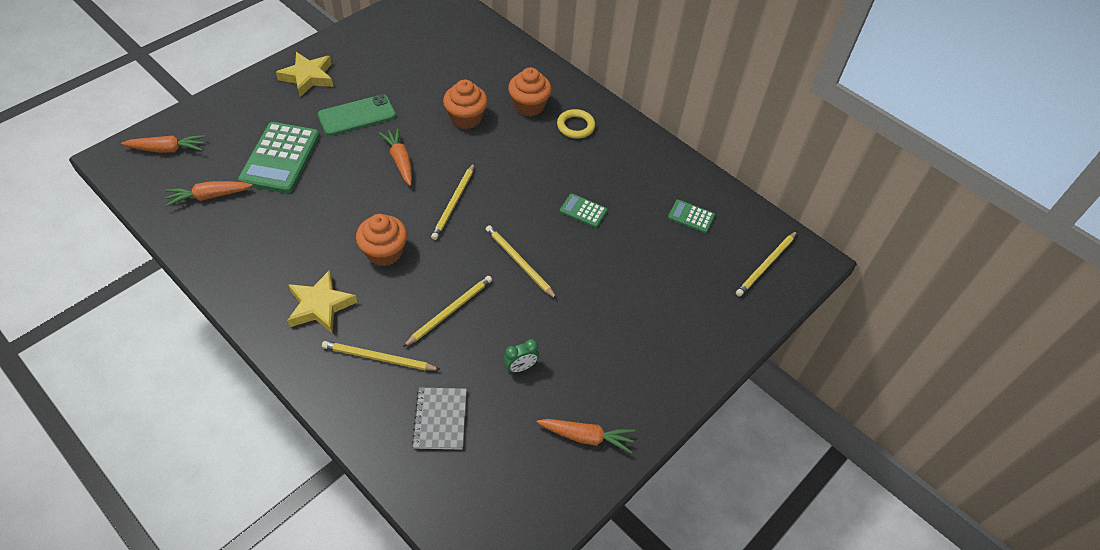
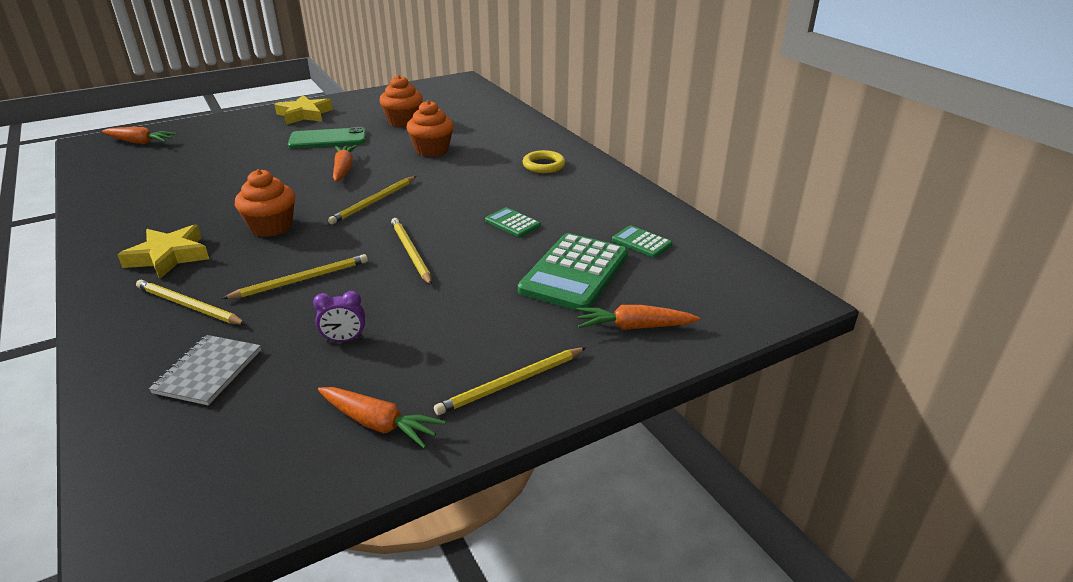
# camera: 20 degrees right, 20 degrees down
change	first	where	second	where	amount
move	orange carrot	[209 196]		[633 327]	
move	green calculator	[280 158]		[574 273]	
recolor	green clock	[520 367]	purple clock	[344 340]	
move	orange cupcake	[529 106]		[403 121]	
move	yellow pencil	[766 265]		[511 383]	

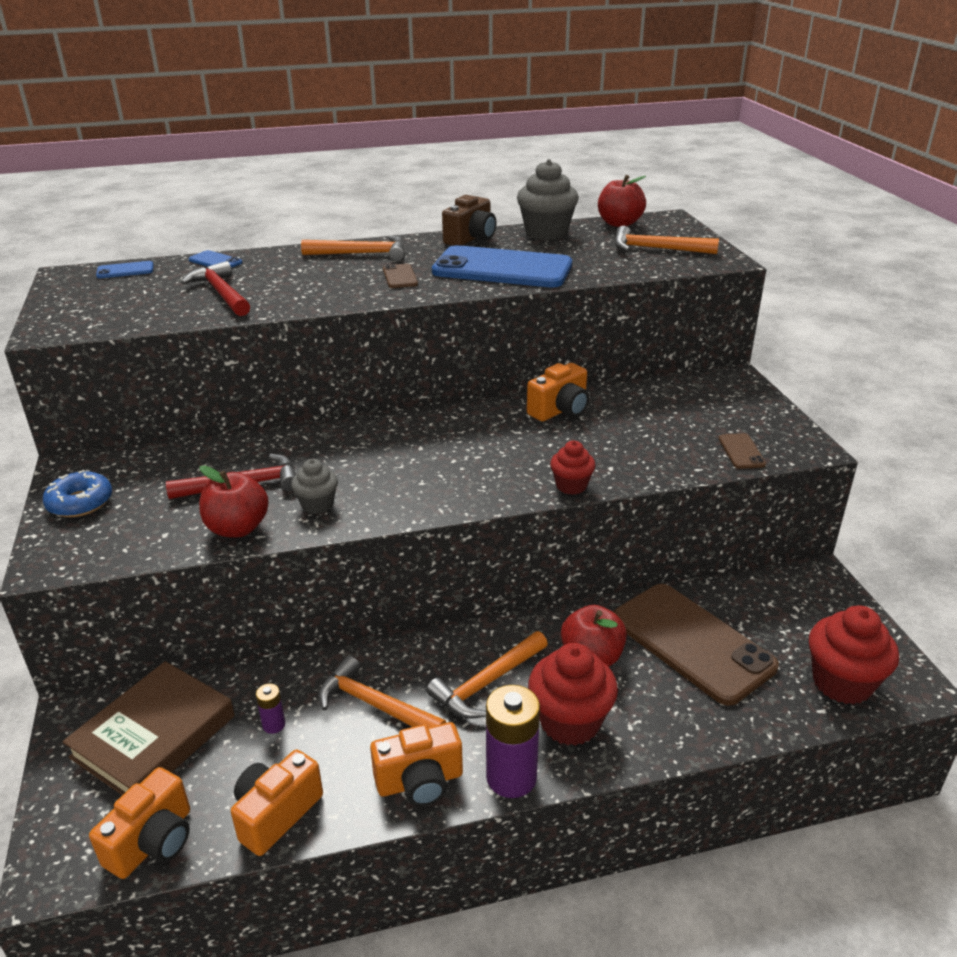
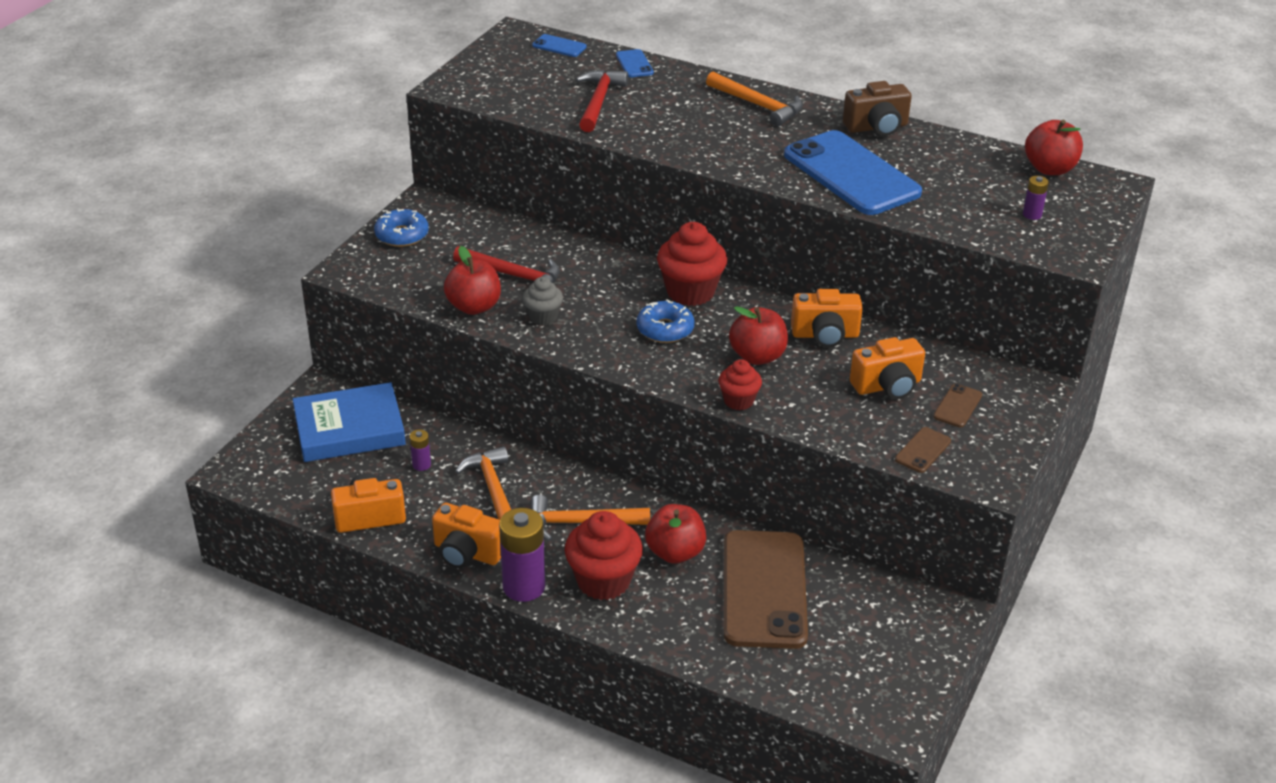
# camera: 40 degrees right, 5 degrees up
change	first	where	second	where	amount
recolor	brown book	[154 736]	blue book	[349 429]	
move	orange camera	[153 842]		[887 386]	
move	brown phone	[400 276]		[957 406]	
delete	grey cupcake	[546 233]			
replace	orange hammer	[656 249]	purple battery	[1032 215]	
move	red cupcake	[842 683]		[690 292]	
insert			blue donut	[665 329]	
insert			red apple	[757 356]	

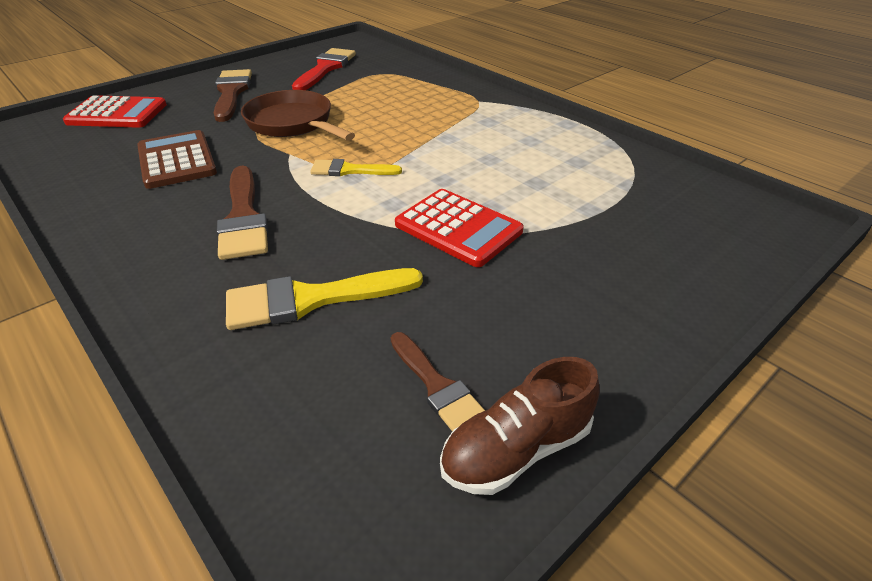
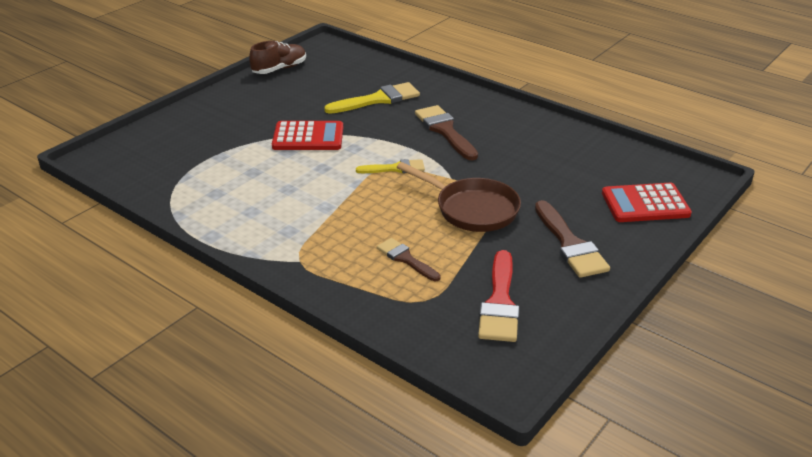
# camera: 170 degrees right, 5 degrees down
change	first	where	second	where	amount
delete	brown calculator	[177 160]			
move	brown brush	[437 386]		[406 259]	
rotate	red calculator	[458 228]		[308 137]	150 degrees clockwise

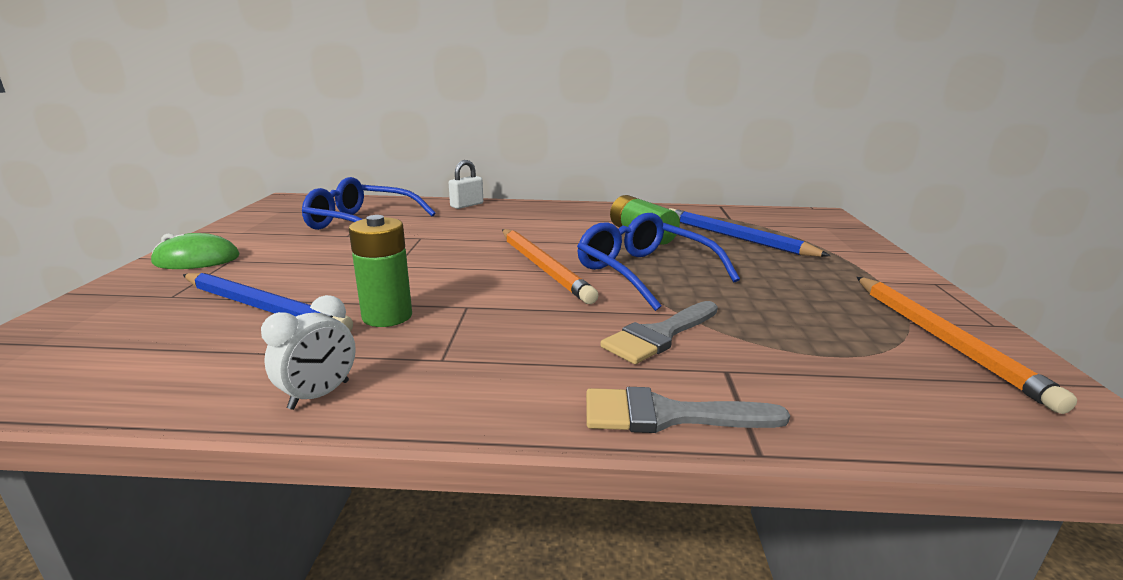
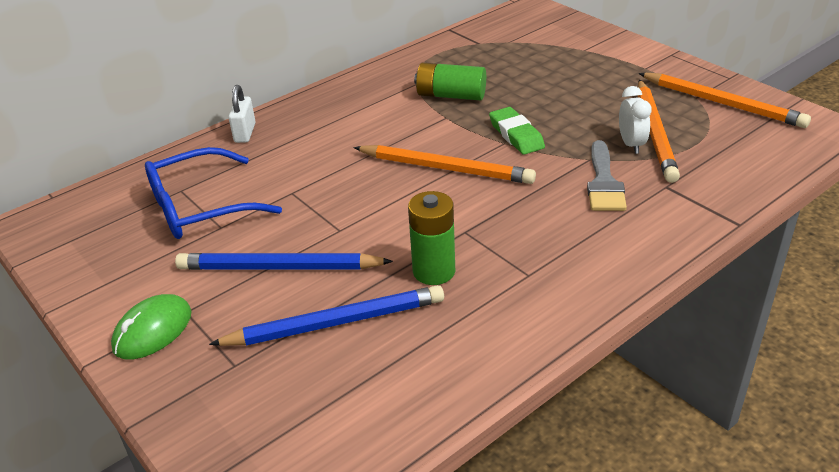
# camera: 40 degrees left, 15 degrees up
change	first	where	second	where	amount
move	white clock	[319 395]		[631 144]	
replace	blue glasses	[645 273]	green eraser	[516 135]	
delete	grey brush	[667 415]			
move	blue pencil	[735 238]		[279 268]	
insert			orange pencil	[655 133]	

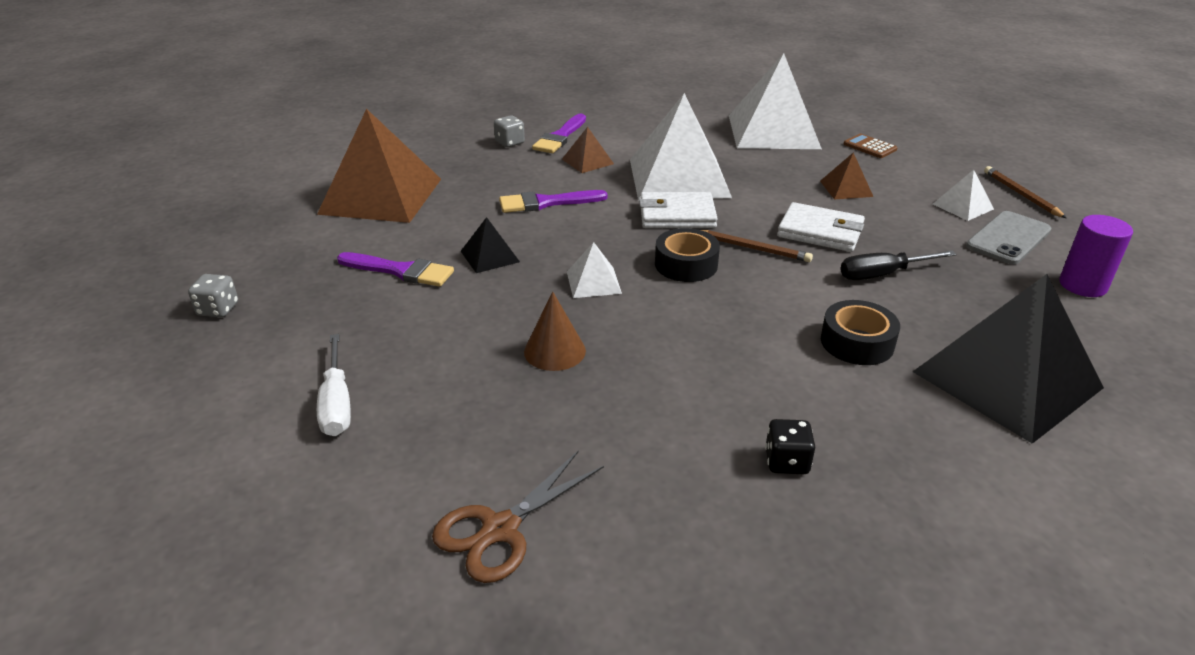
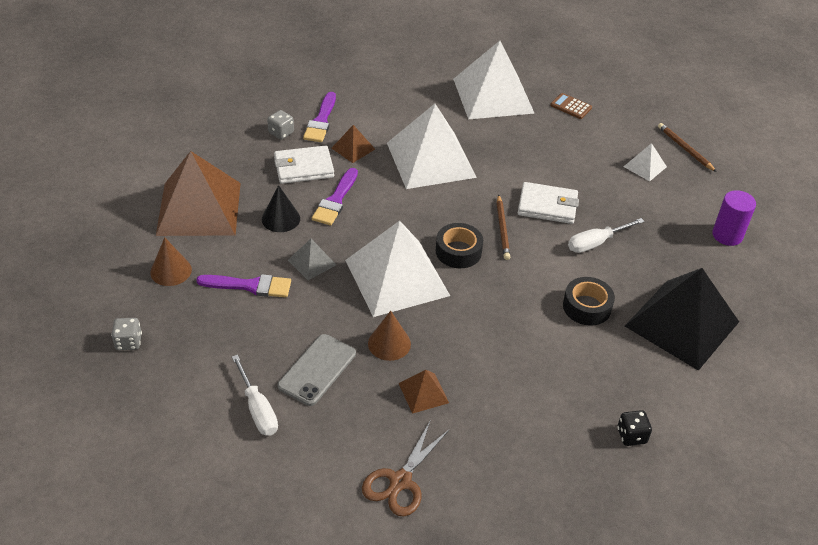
# camera: 15 degrees left, 10 degrees up
change	first	where	second	where	amount
recolor	black pyramid	[490 256]	grey pyramid	[312 262]	
rotate	purple brush	[546 203]		[336 200]	45 degrees counterclockwise
resize	white pyramid	[593 282]		[397 277]	x2.29
move	white wallet	[677 215]		[304 168]	
rotate	brown pencil	[752 248]		[502 229]	75 degrees clockwise
move	black dice	[786 462]		[631 436]	
move	brown pyramid	[846 188]		[423 393]	
recolor	black screwdriver	[882 275]	white screwdriver	[596 243]	
move	grey phone	[1008 238]		[317 370]	
insert			brown cone	[171 271]	
insert			black cone	[281 218]	

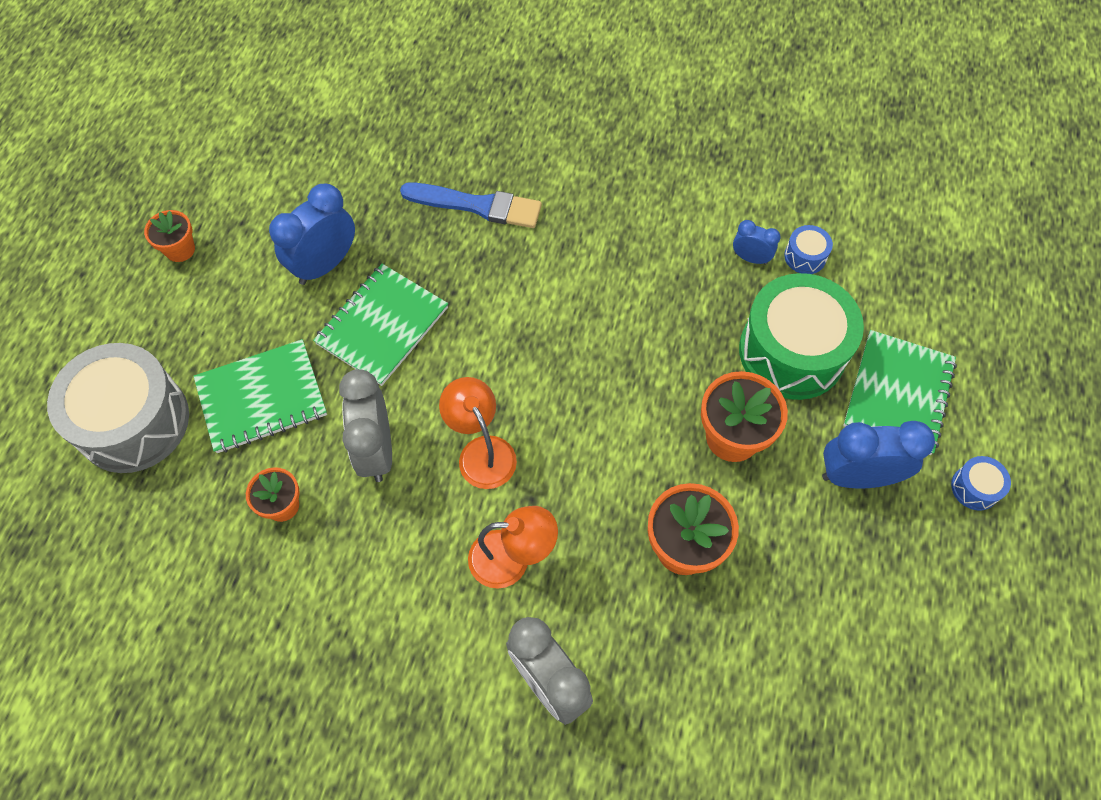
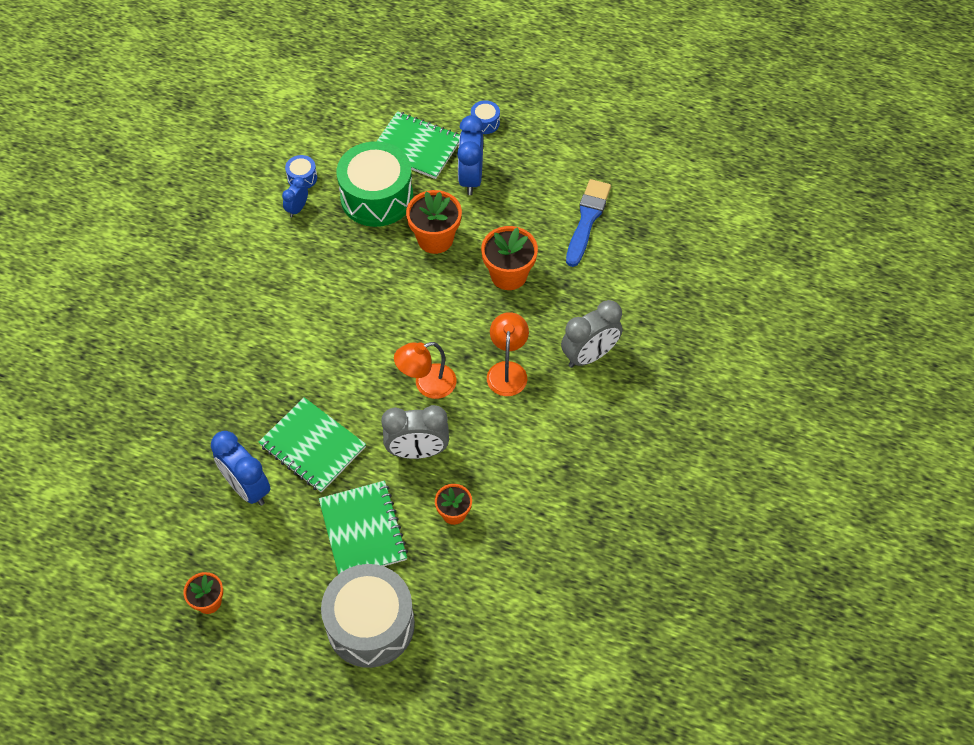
# camera: 85 degrees left, 5 degrees down
change	first	where	second	where	amount
move	blue brush	[477 205]		[587 220]	

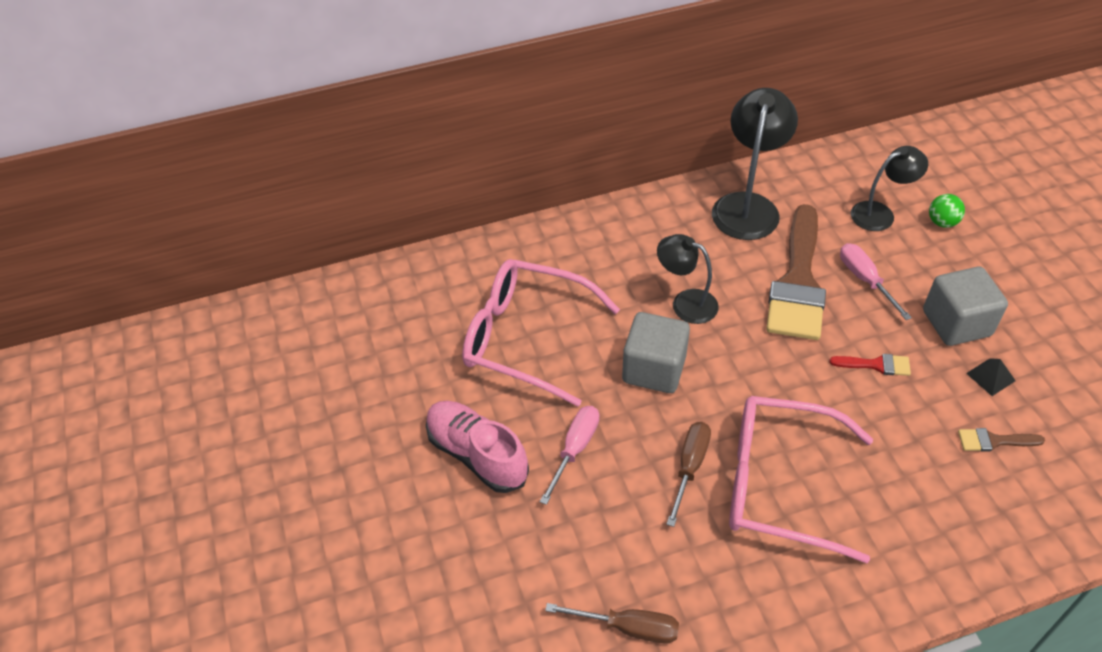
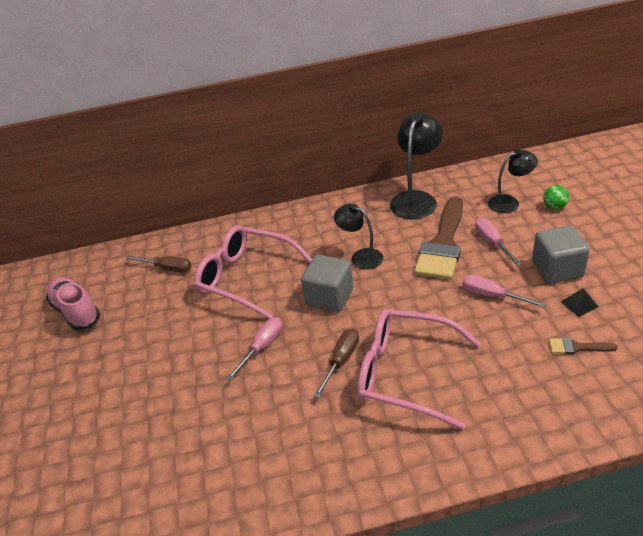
# camera: 10 degrees right, 10 degrees down
change	first	where	second	where	amount
move	pink shoe	[477 455]		[76 311]	
move	brown screwdriver	[628 627]		[167 268]	
replace	red brush	[876 365]	pink screwdriver	[492 296]	

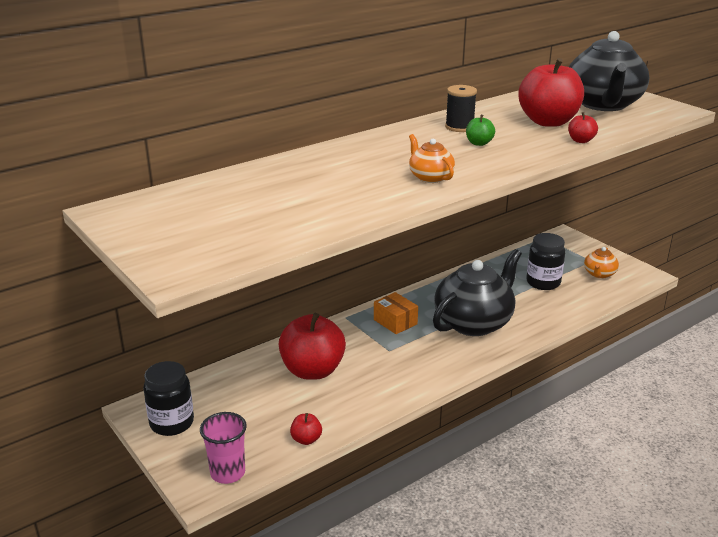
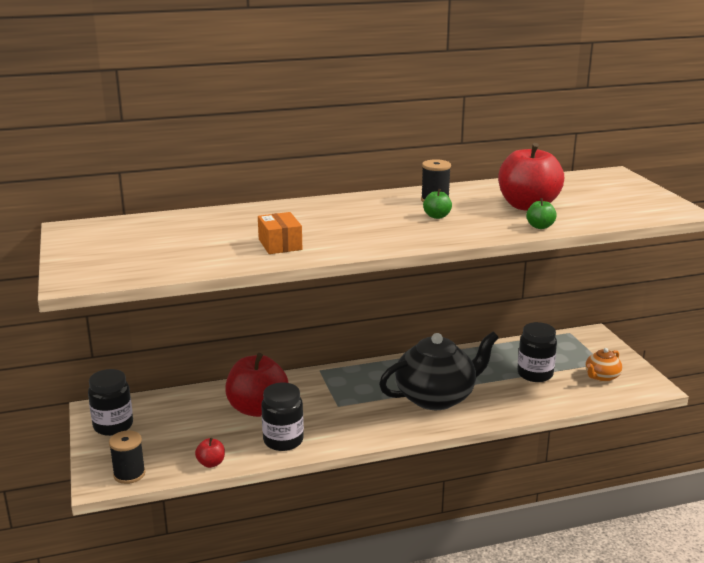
# camera: 20 degrees right, 5 degrees down
change	first	where	second	where	amount
replace	pink cup	[228 473]	black spool	[129 474]	
move	orange box	[395 322]		[280 244]	
delete	orange teapot	[430 177]			
recolor	red apple	[581 141]	green apple	[540 226]	
delete	black teapot	[603 104]			
insert			black jar	[283 441]	

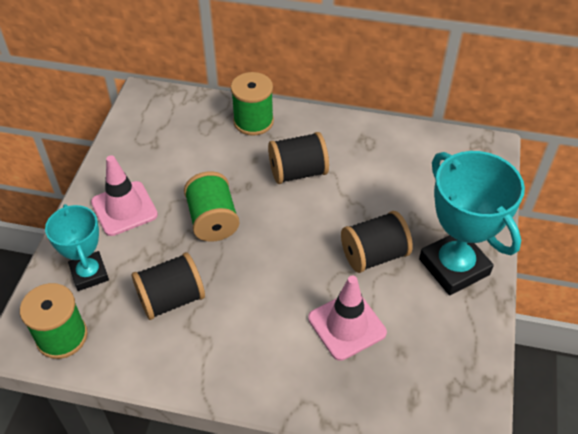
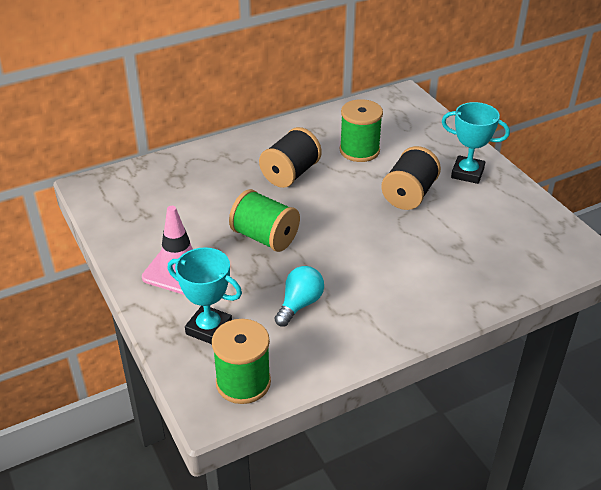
# camera: 40 degrees left, 10 degrees down
change	first	where	second	where	amount
replace	black spool	[171 299]	turquoise light bulb	[300 304]	
move	green spool	[253 121]		[359 150]	
delete	pink traffic cone	[347 325]			
resize	turquoise trophy	[454 267]		[467 173]	x0.62

